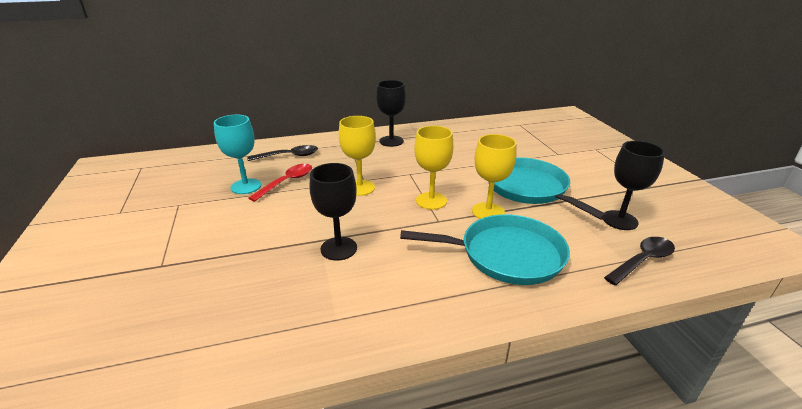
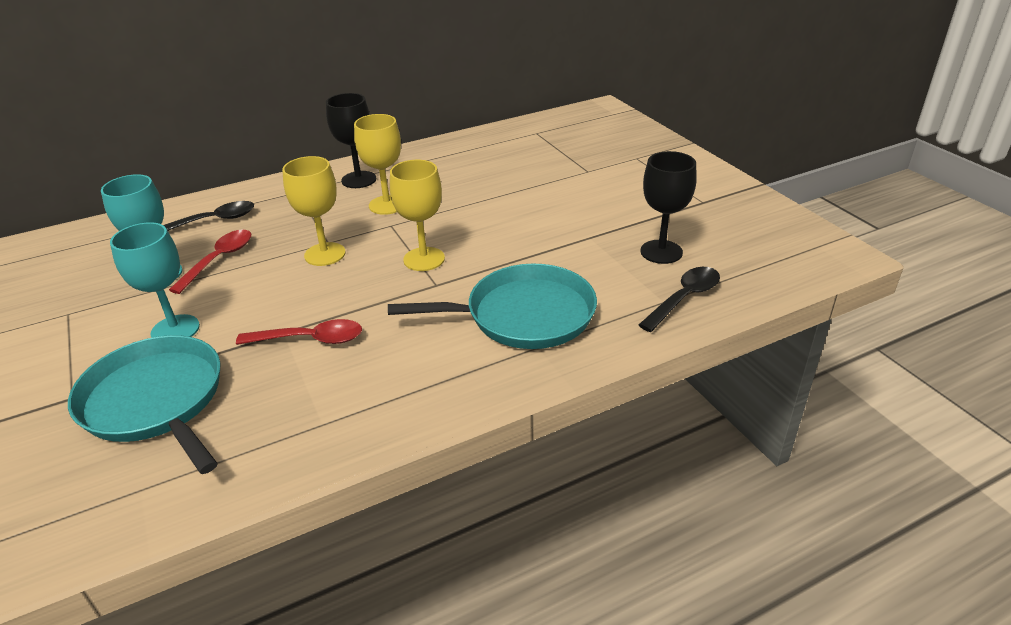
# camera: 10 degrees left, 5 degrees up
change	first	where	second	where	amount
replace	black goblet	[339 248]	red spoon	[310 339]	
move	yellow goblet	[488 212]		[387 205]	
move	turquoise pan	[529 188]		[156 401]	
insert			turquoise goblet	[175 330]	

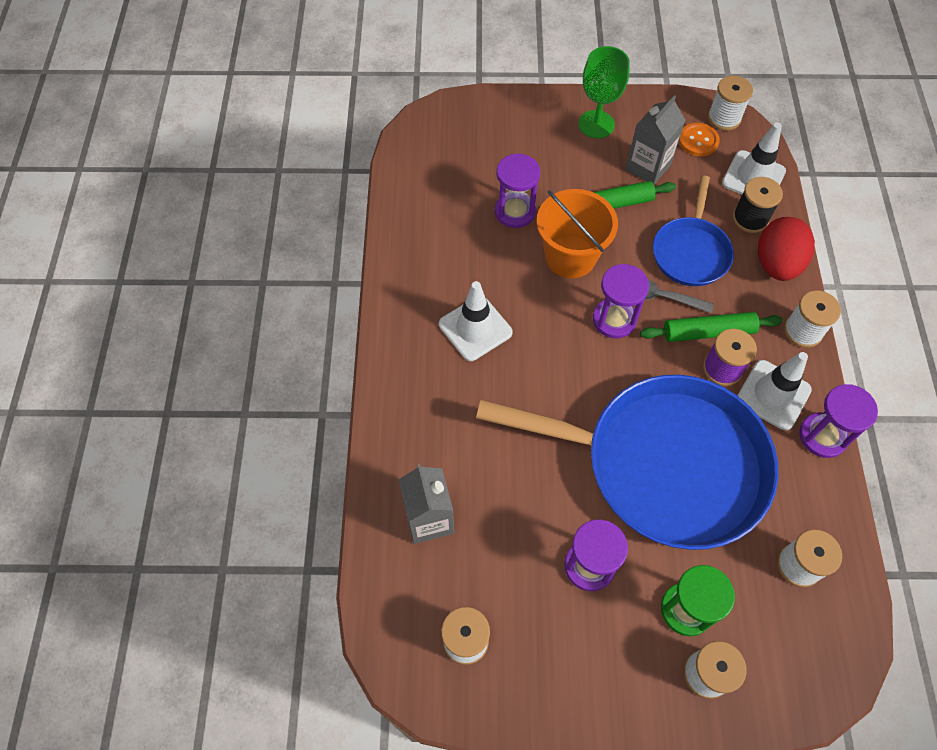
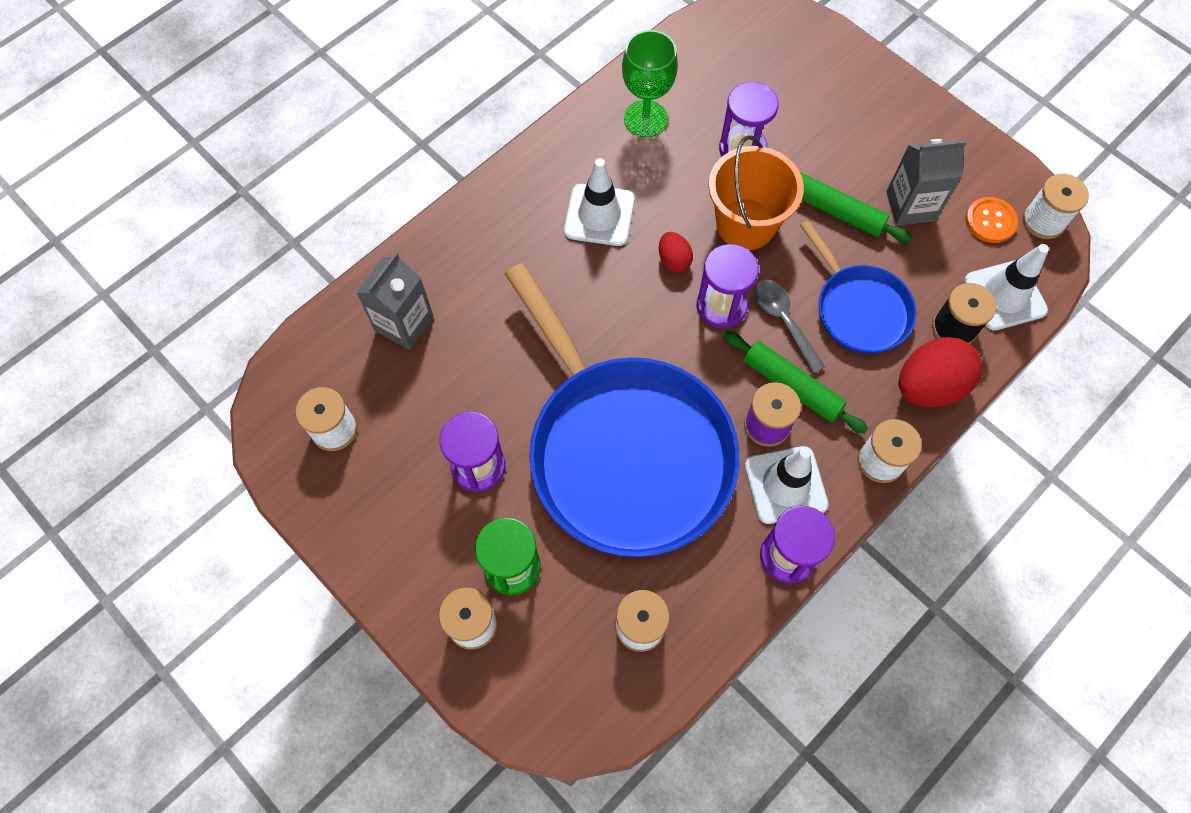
# camera: 45 degrees right, 5 degrees up
change	first	where	second	where	amount
move	green goblet	[596 124]		[645 119]	
rotate	blue pan	[690 252]		[859 309]	90 degrees counterclockwise
insert			red egg	[674 260]	

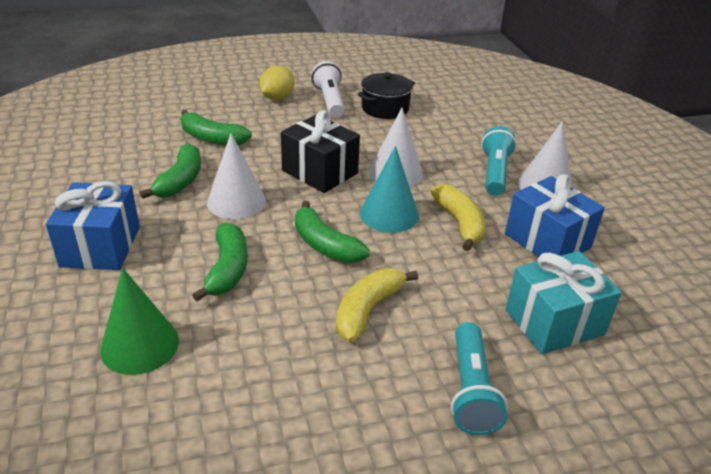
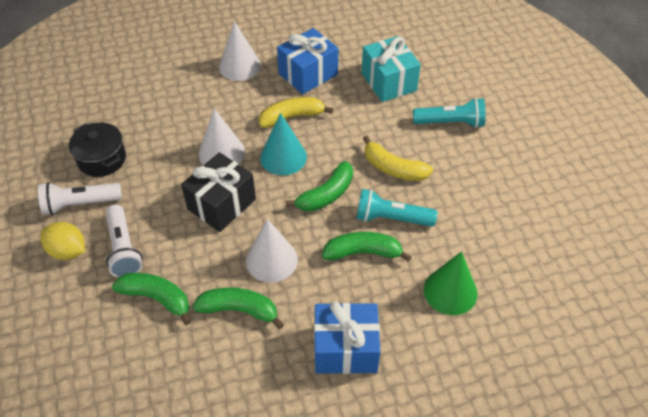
# camera: 90 degrees left, 15 degrees up
change	first	where	second	where	amount
rotate	green banana	[212 138]		[157 298]	90 degrees counterclockwise
move	turquoise flashlight	[494 172]		[391 218]	
insert			white flashlight	[124 249]	

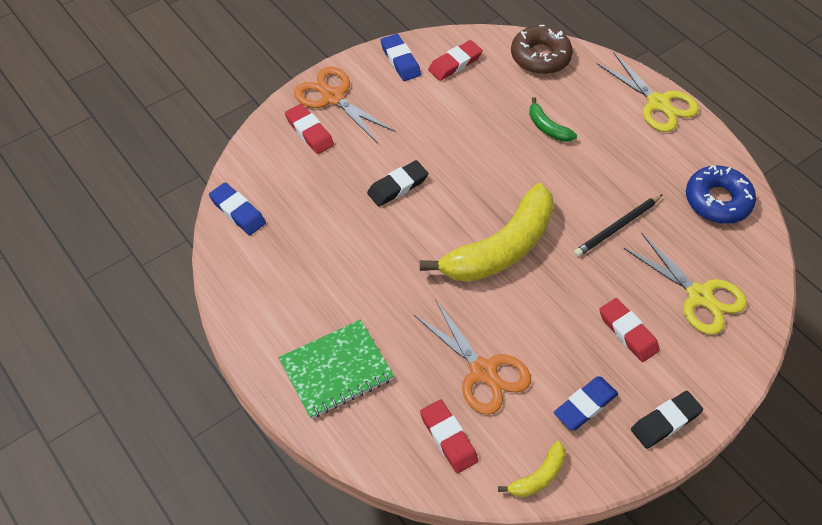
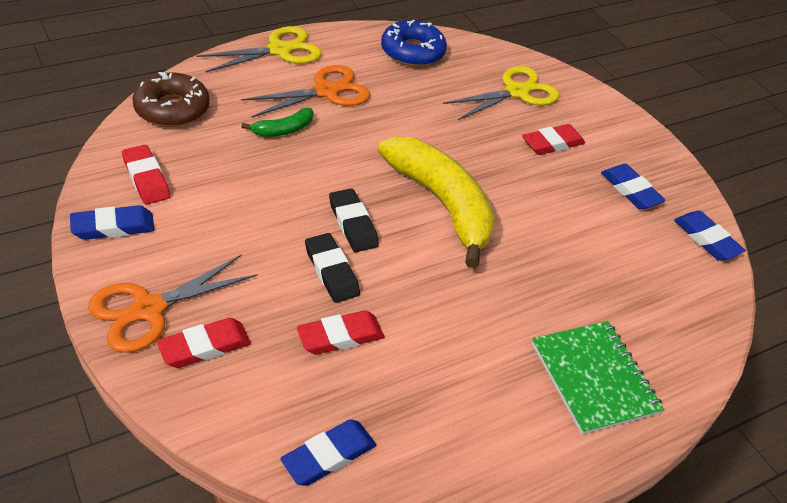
# camera: 85 degrees left, 10 degrees down
change	first	where	second	where	amount
move	orange scissors	[483 371]		[326 91]	
move	red eraser	[448 438]		[340 336]	
replace	yellow banana	[538 476]	blue eraser	[706 239]	
delete	black pencil	[617 227]			
move	black eraser	[665 421]		[353 224]	

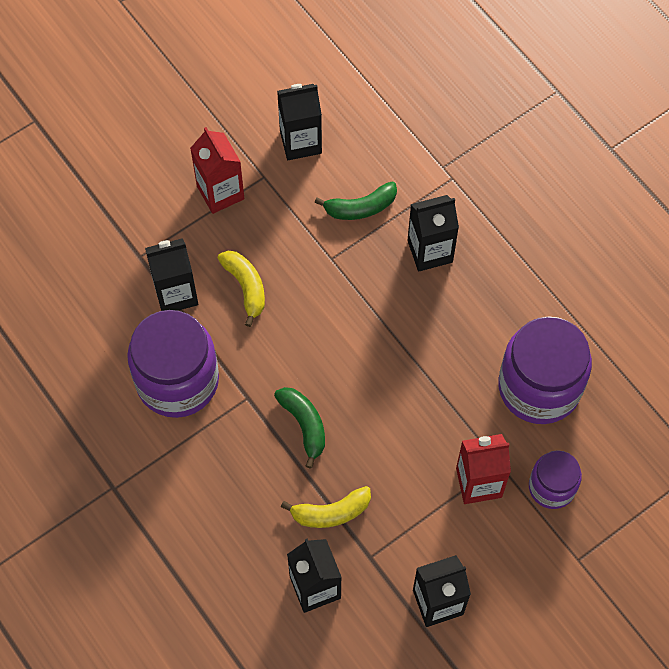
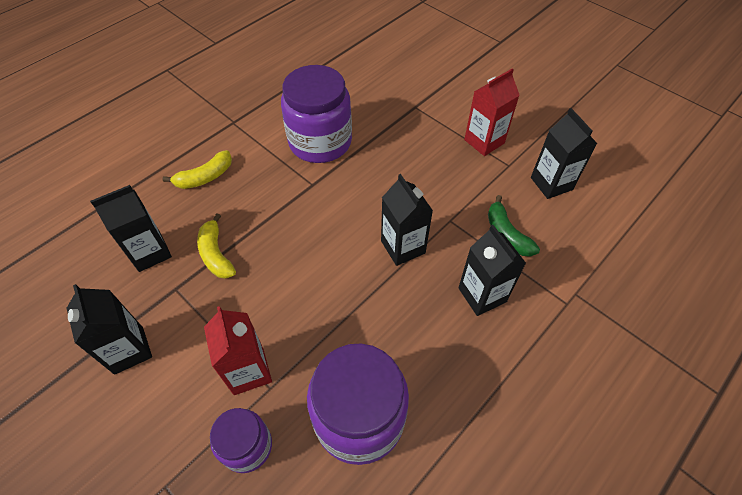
# camera: 80 degrees right, 10 degrees down
change	first	where	second	where	amount
move	black carton	[176 293]		[403 247]	
move	yellow banana	[246 287]		[205 177]	
delete	green banana	[304 425]			

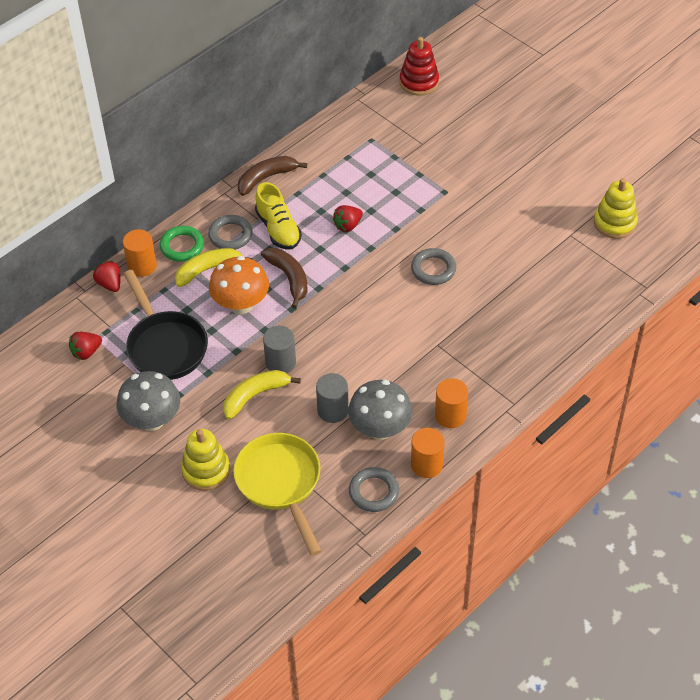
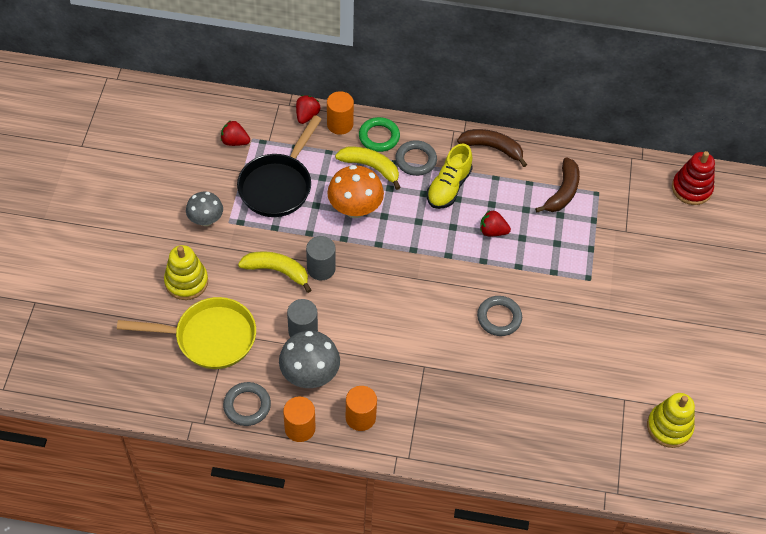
# camera: 50 degrees right, 5 degrees up
change	first	where	second	where	amount
resize	grey mushroom	[152 420]		[206 220]	x0.66
rotate	yellow pan	[280 483]		[209 337]	60 degrees clockwise
move	brown banana	[289 278]		[562 192]	

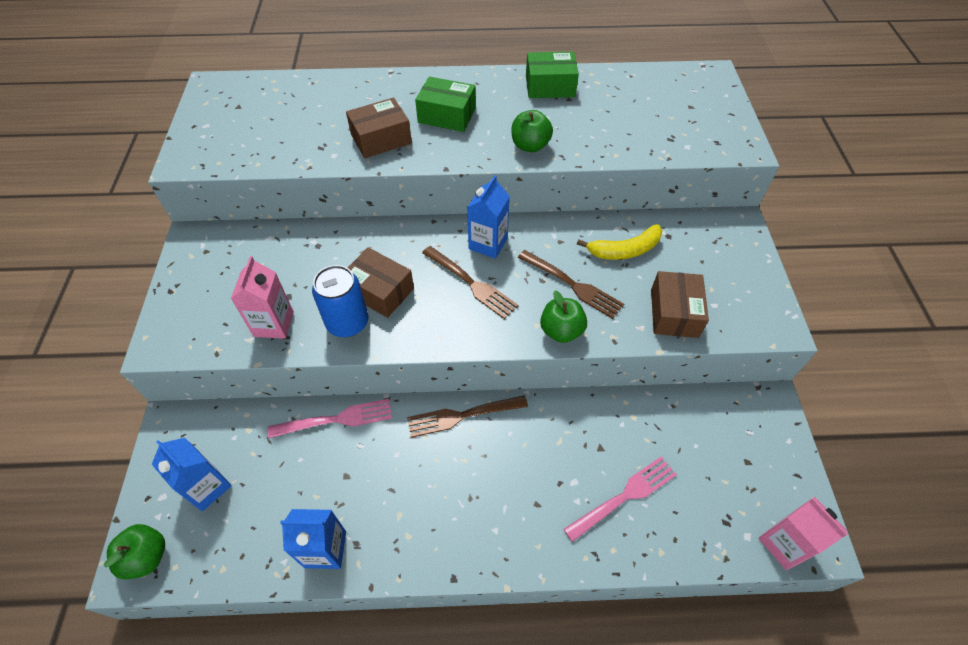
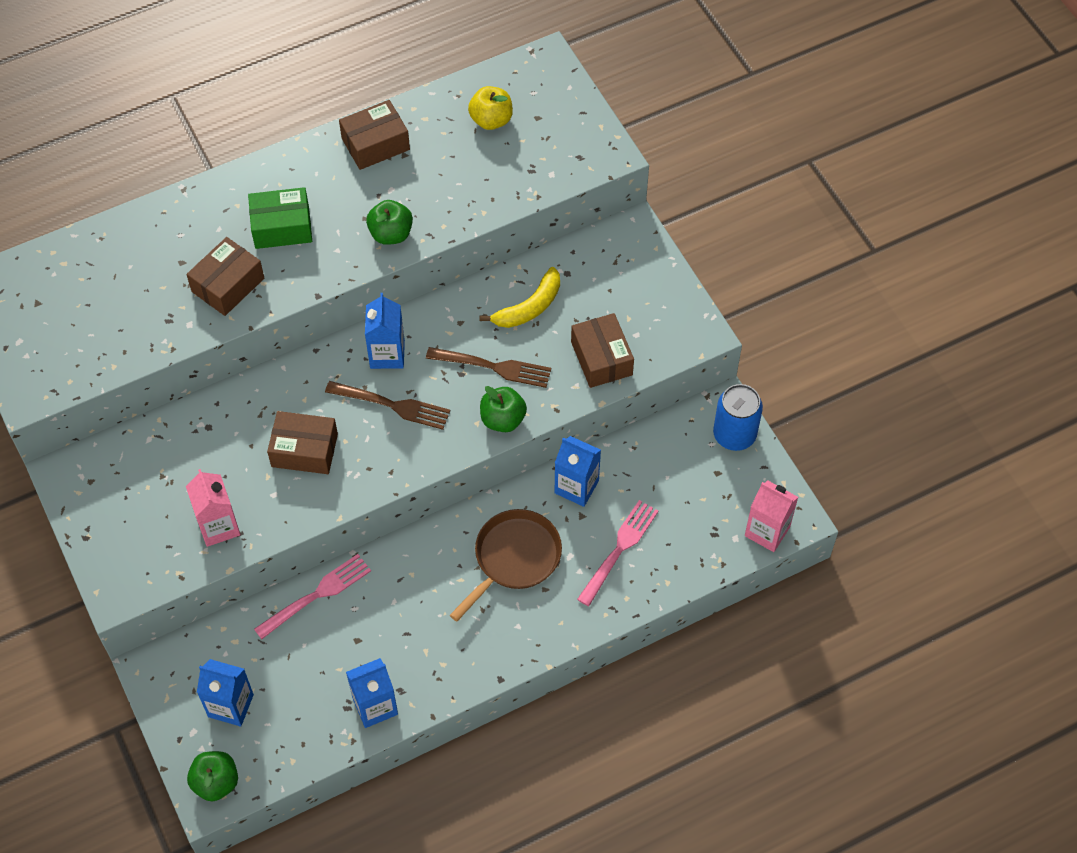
# camera: 25 degrees left, 5 degrees up
change	first	where	second	where	amount
move	blue can	[347 322]		[734 434]	
delete	brown fork	[462 415]			
recolor	green box	[550 86]	brown box	[375 144]	
insert			brown pan	[514 558]	
insert			yellow apple	[491 120]	
insert			blue carton	[576 487]	

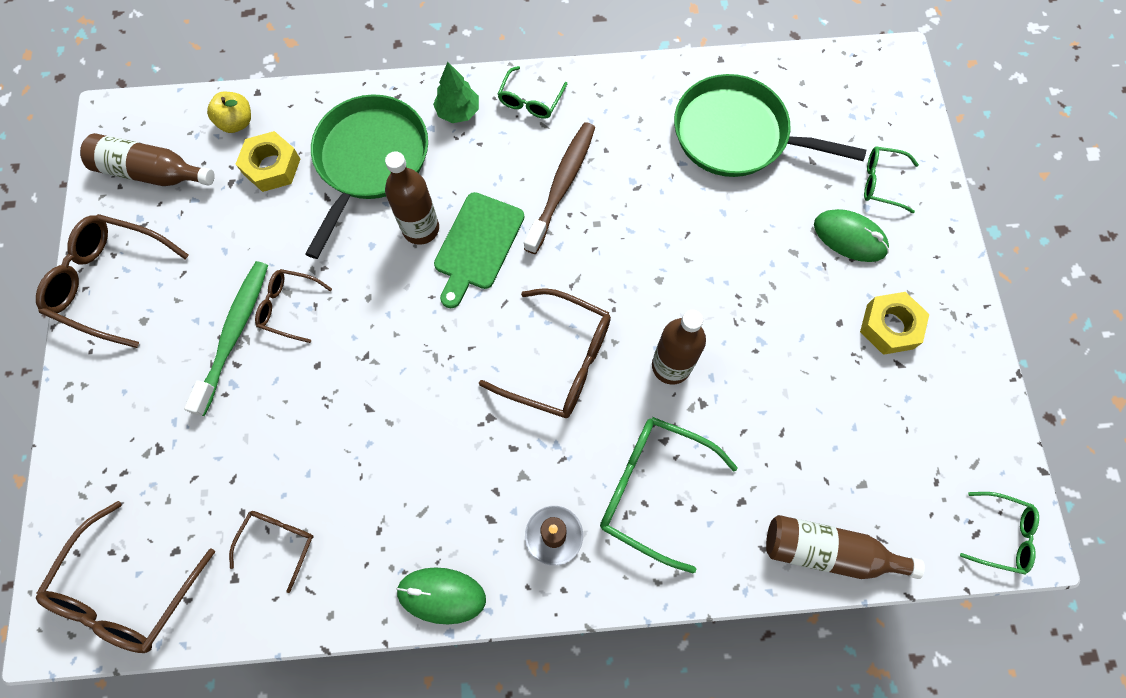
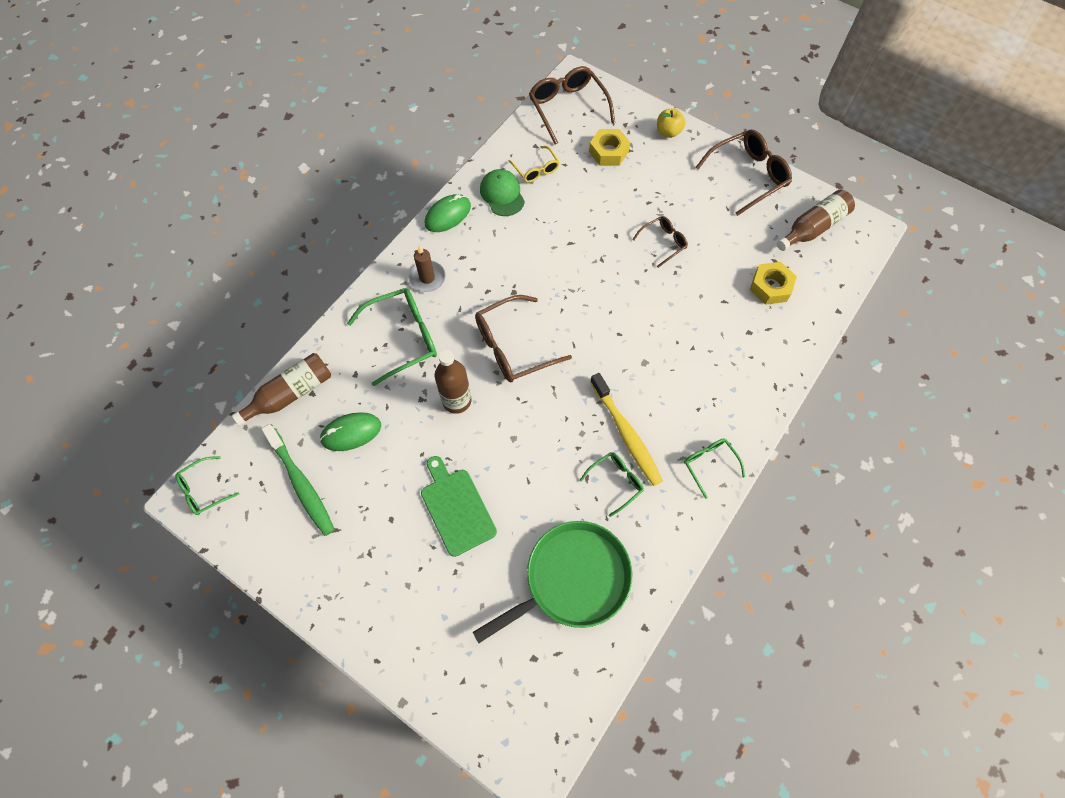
# camera: 130 degrees right, 5 degrees down
change	first	where	second	where	amount
move	green toothbrush	[234 334]		[301 484]	
move	yellow apple	[237 122]		[668 132]	
recolor	brown glasses	[278 542]	yellow glasses	[536 170]	
delete	green pan	[370 160]			
delete	brown bottle	[421 229]			
delete	green tree	[458 111]			
move	green cutting board	[477 245]		[456 508]	
recolor	brown toothbrush	[562 185]	yellow toothbrush	[626 434]	
move	green mouse	[849 237]		[351 432]	
move	yellow nut	[890 326]		[608 152]	
move	green glasses	[881 182]		[616 482]	
insert			green cap	[502 194]	

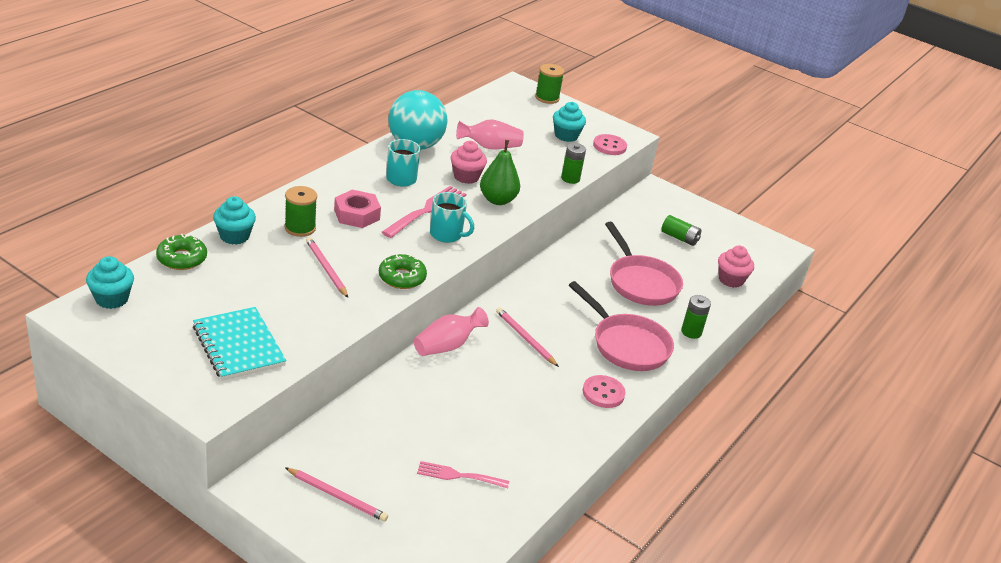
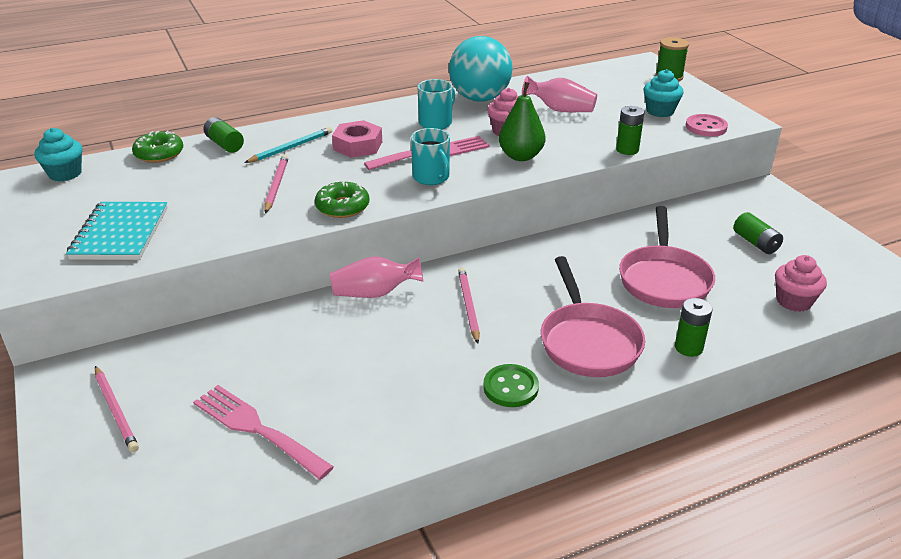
# camera: 35 degrees right, 0 degrees up
change	first	where	second	where	amount
replace	turquoise cupcake	[234 236]	green battery	[224 144]	
replace	green spool	[300 228]	turquoise pencil	[291 147]	
resize	pink fork	[459 476]		[257 429]	x1.56
recolor	pink button	[603 393]	green button	[510 387]	

